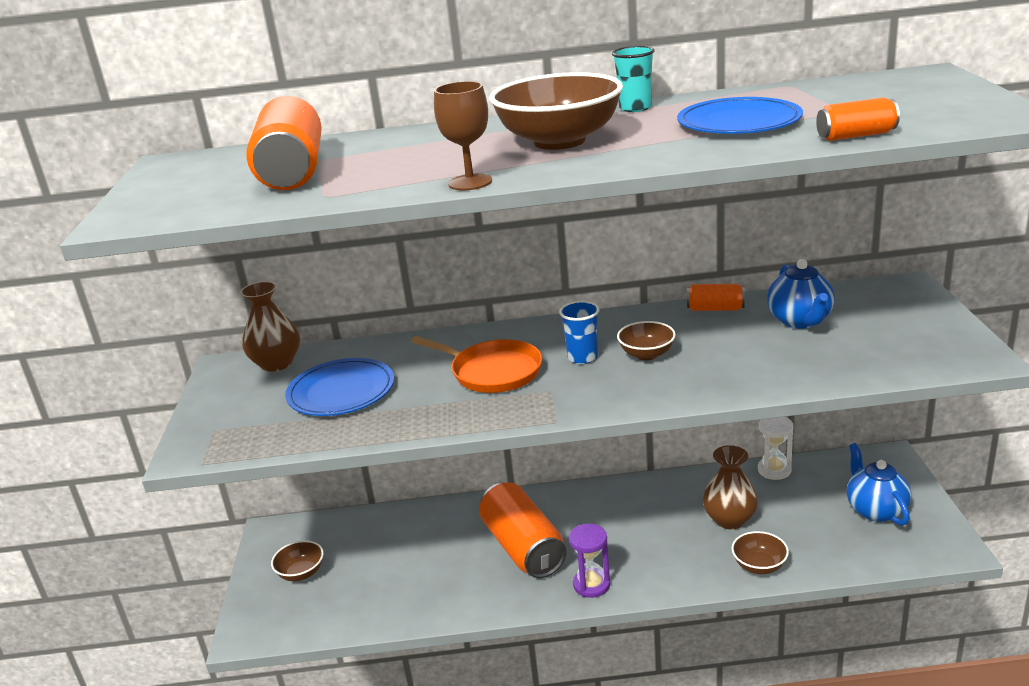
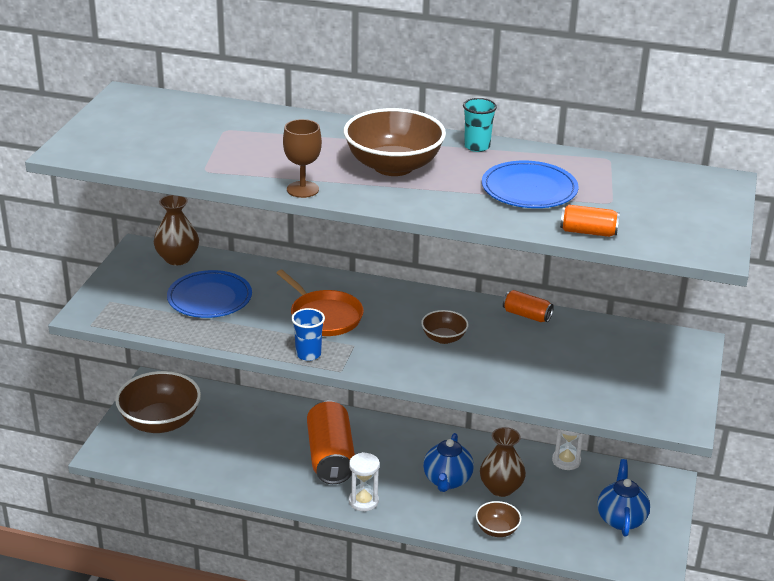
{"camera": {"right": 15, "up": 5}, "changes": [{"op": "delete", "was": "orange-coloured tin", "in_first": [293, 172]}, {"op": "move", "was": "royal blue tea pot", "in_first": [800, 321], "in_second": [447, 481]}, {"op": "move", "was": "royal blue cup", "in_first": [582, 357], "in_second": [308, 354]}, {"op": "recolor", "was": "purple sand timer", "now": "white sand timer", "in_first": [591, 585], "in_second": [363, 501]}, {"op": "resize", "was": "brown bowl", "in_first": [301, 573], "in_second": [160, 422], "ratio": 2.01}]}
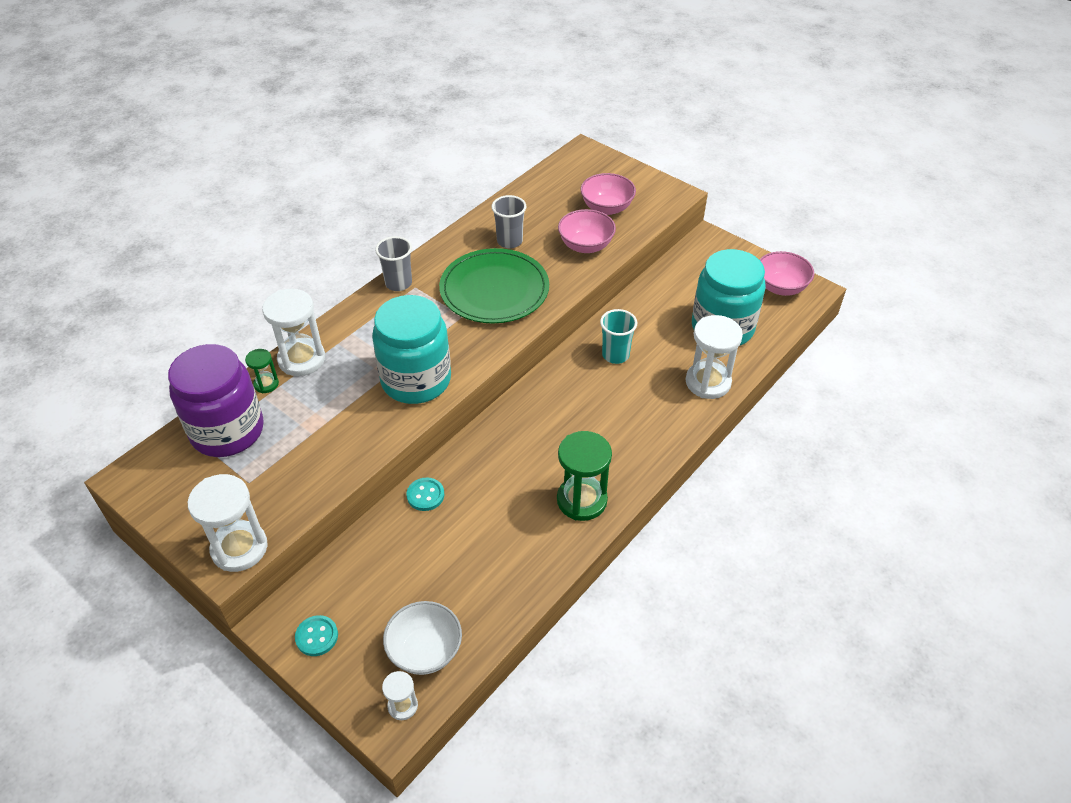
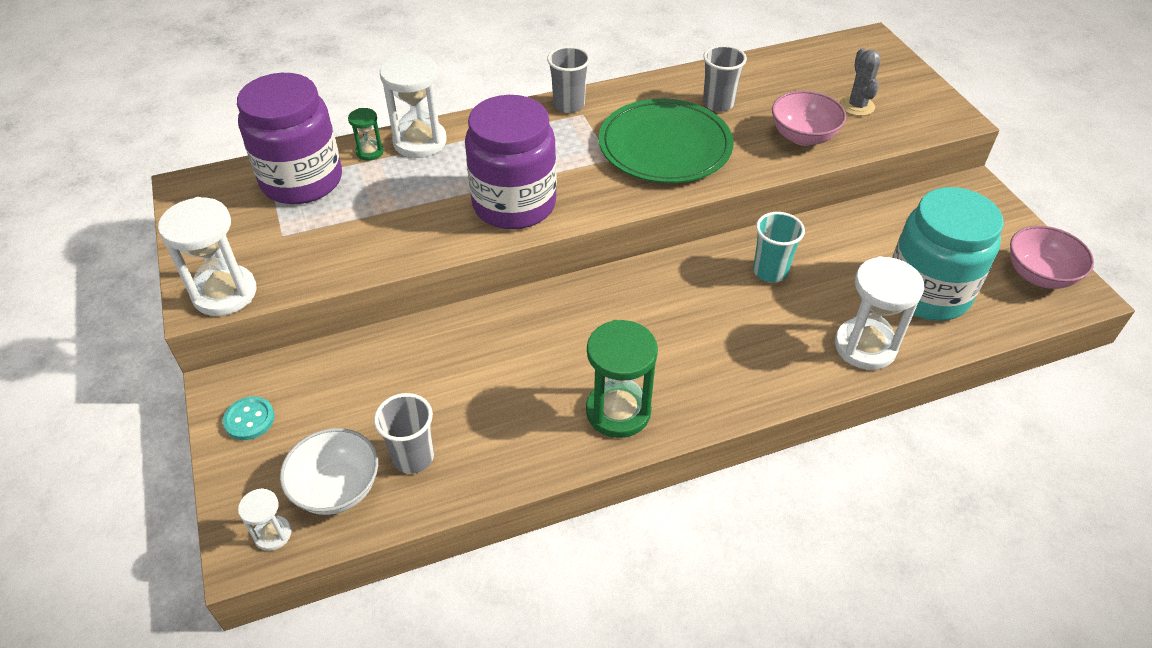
{"camera": {"right": 30, "up": 0}, "changes": [{"op": "replace", "was": "rosy bowl", "now": "ash-grey saguaro cactus", "in_first": [606, 208], "in_second": [857, 106]}, {"op": "recolor", "was": "turquoise jam jar", "now": "purple jam jar", "in_first": [416, 380], "in_second": [514, 204]}, {"op": "delete", "was": "turquoise shirt button", "in_first": [425, 495]}, {"op": "insert", "now": "ash-grey cup", "in_second": [413, 457]}]}
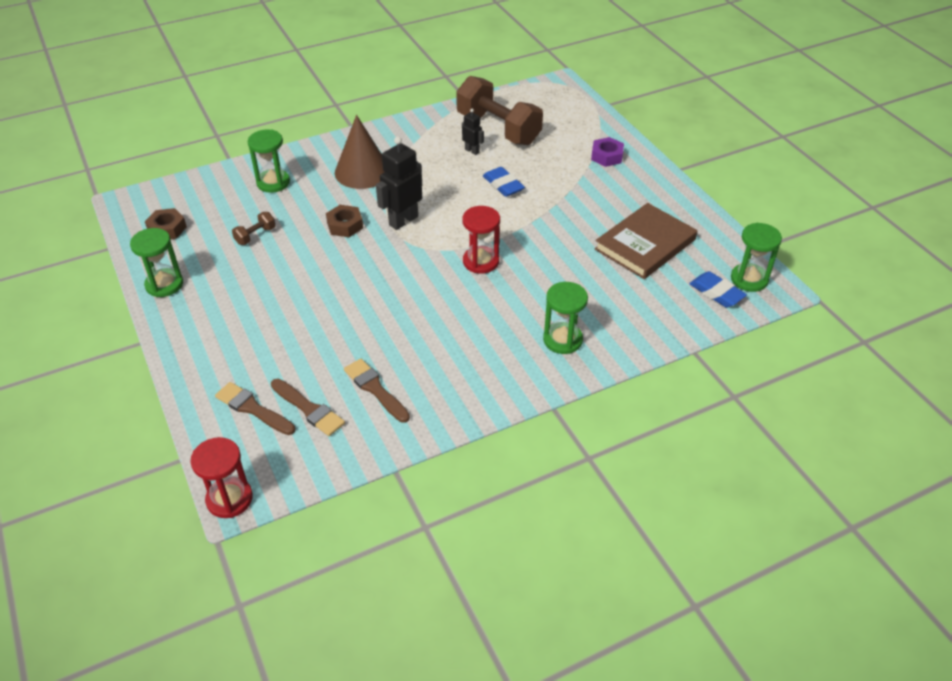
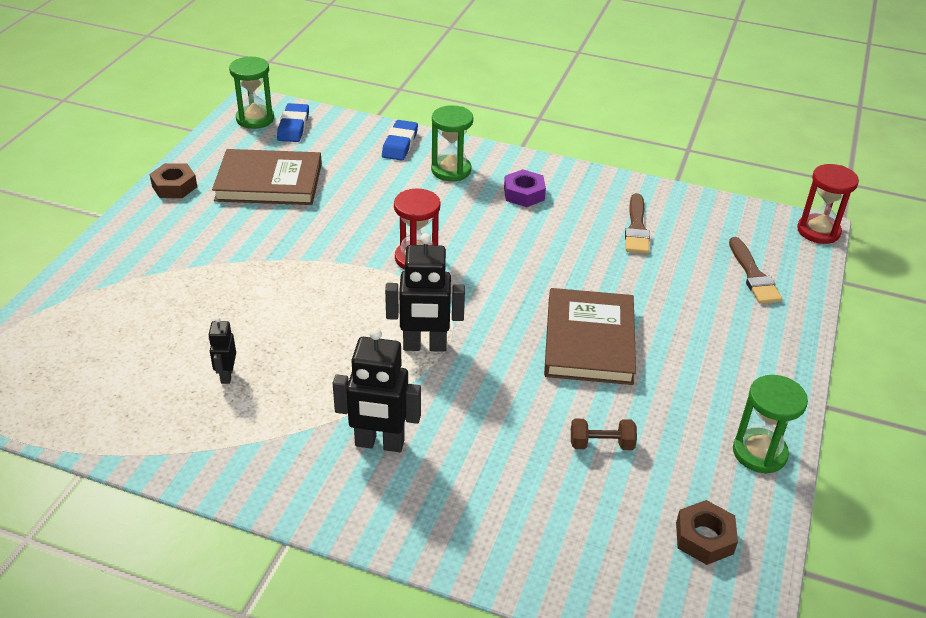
{"camera": {"right": -135, "up": -5}, "changes": [{"op": "delete", "was": "brown hand weight", "in_first": [498, 129]}, {"op": "replace", "was": "brown cone shape", "now": "ebony robot figure", "in_first": [362, 171], "in_second": [379, 443]}, {"op": "delete", "was": "green sand timer", "in_first": [273, 182]}, {"op": "move", "was": "purple hexagon nut", "in_first": [607, 156], "in_second": [524, 194]}, {"op": "move", "was": "royal blue gum eraser", "in_first": [503, 185], "in_second": [400, 144]}, {"op": "move", "was": "brown hexagon nut", "in_first": [345, 225], "in_second": [174, 186]}, {"op": "delete", "was": "brown paintbrush", "in_first": [309, 409]}, {"op": "insert", "now": "brown hardcover", "in_second": [589, 341]}]}
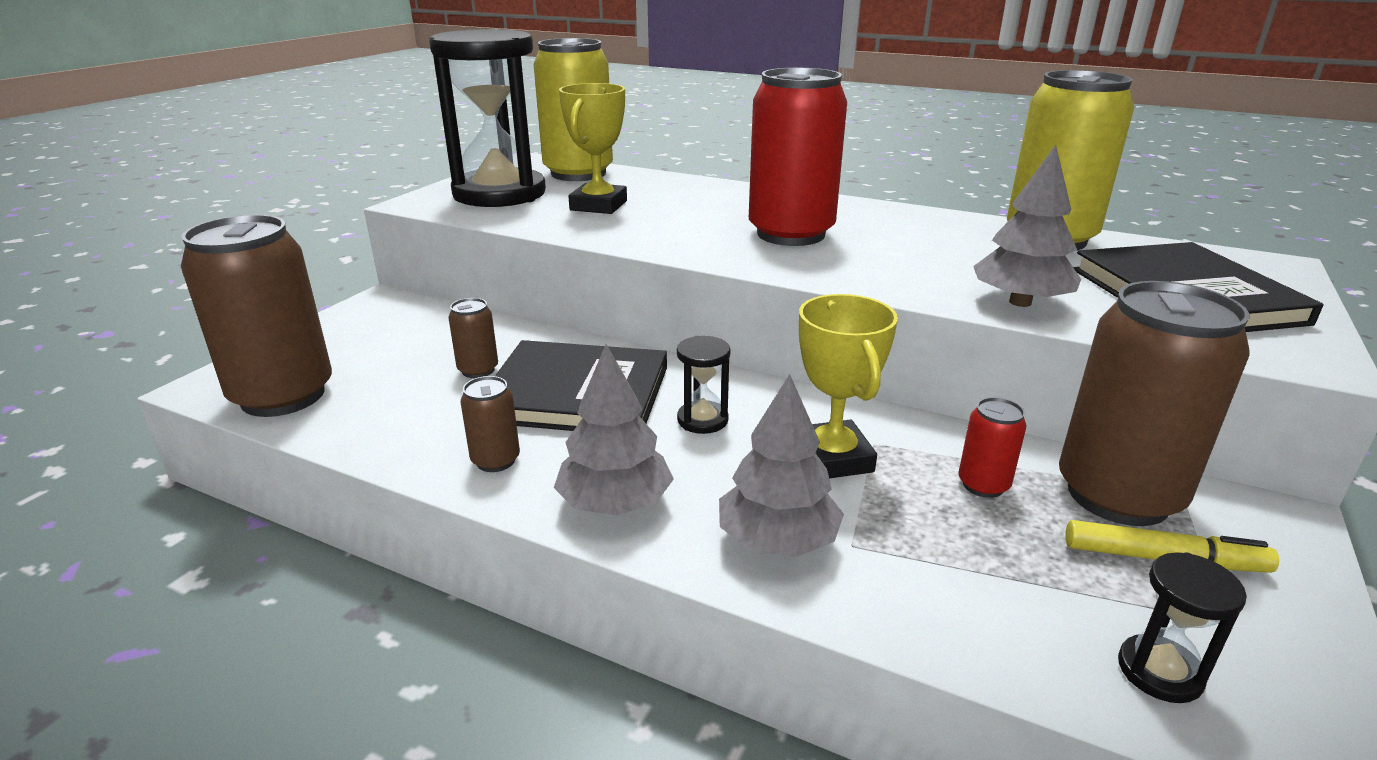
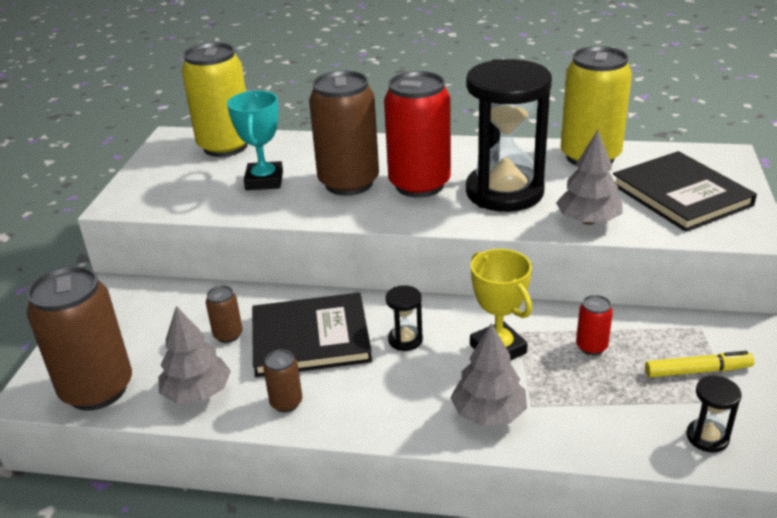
{"camera": {"right": -15, "up": 5}, "changes": [{"op": "move", "was": "ebony sand timer", "in_first": [499, 194], "in_second": [504, 192]}, {"op": "recolor", "was": "bright yellow prize cup", "now": "turquoise prize cup", "in_first": [598, 205], "in_second": [264, 181]}, {"op": "move", "was": "brown tin", "in_first": [1118, 495], "in_second": [349, 183]}, {"op": "move", "was": "ash-grey tree", "in_first": [615, 503], "in_second": [197, 393]}]}
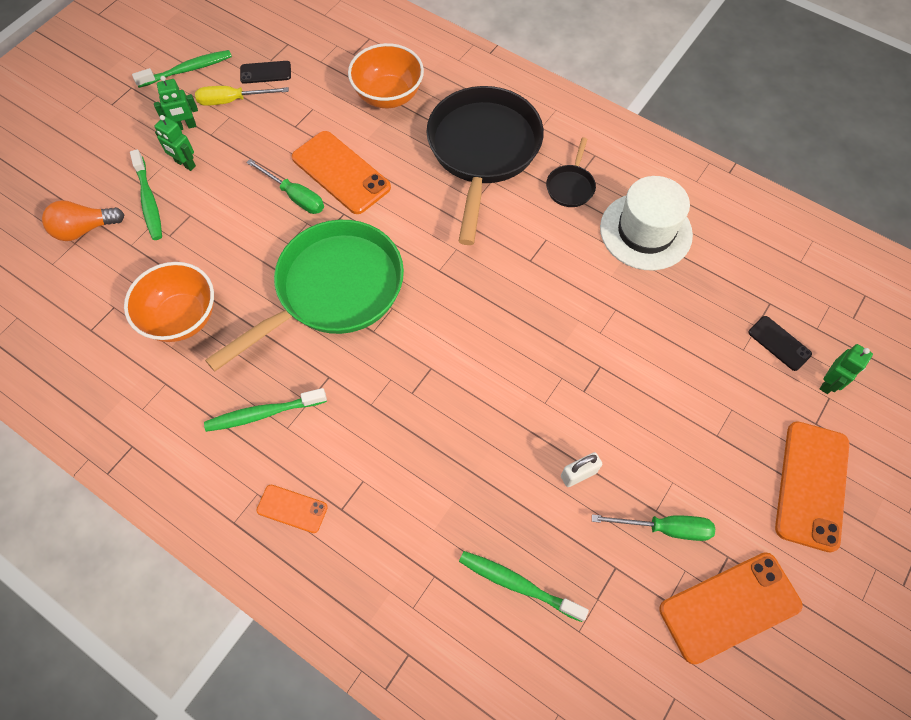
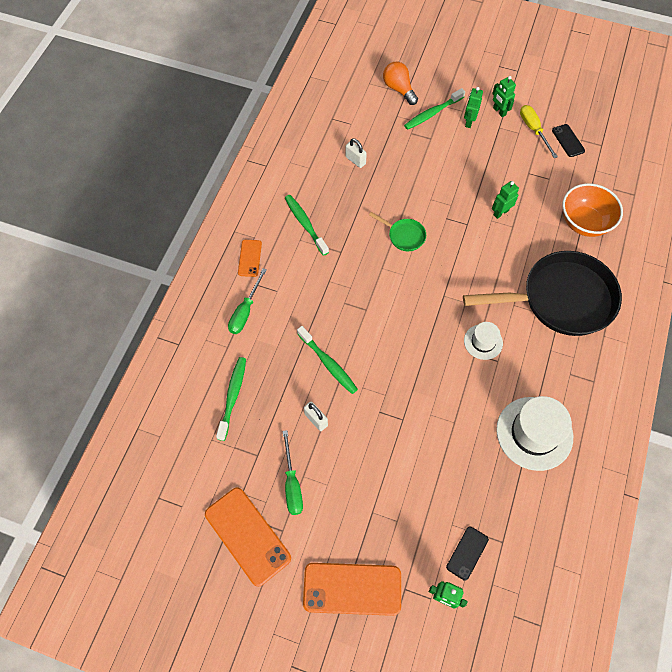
{"camera": {"right": 75, "up": 0}, "changes": [{"op": "move", "was": "green dental brush", "in_first": [188, 70], "in_second": [328, 363]}, {"op": "replace", "was": "orange-coloured phone", "now": "green robot figure", "in_first": [341, 172], "in_second": [500, 212]}, {"op": "delete", "was": "ebony skillet", "in_first": [570, 186]}, {"op": "move", "was": "green flat screwdriver", "in_first": [295, 196], "in_second": [245, 311]}, {"op": "resize", "was": "green skillet", "in_first": [333, 290], "in_second": [404, 236], "ratio": 0.41}, {"op": "replace", "was": "orange-coloured bowl", "now": "white padlock", "in_first": [182, 318], "in_second": [355, 160]}, {"op": "insert", "now": "white top hat", "in_second": [483, 342]}]}
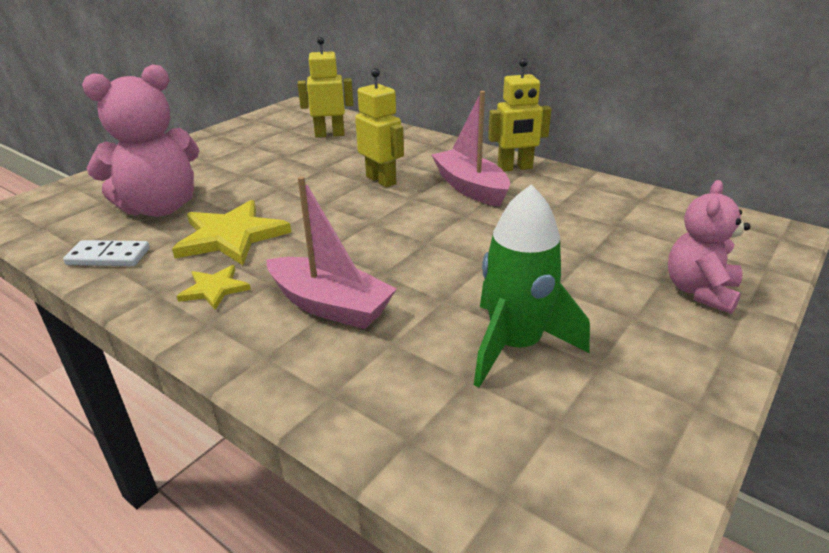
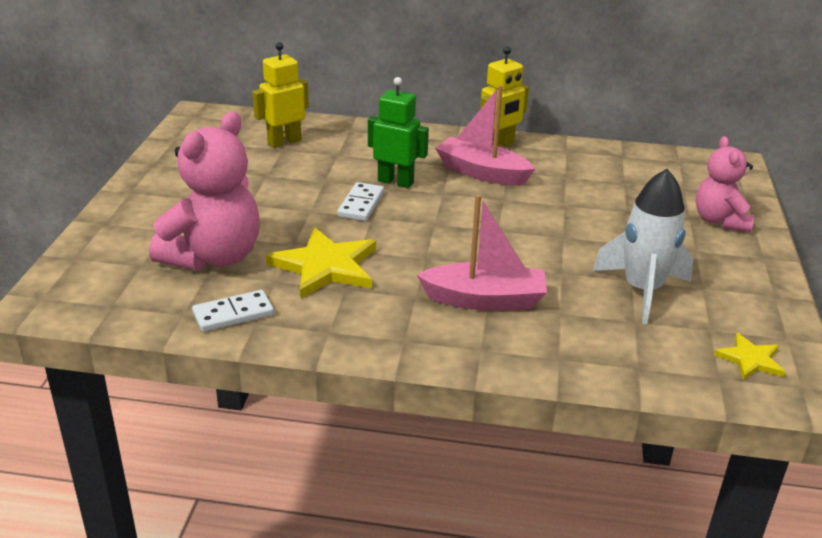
{"camera": {"right": -30, "up": 0}, "changes": [{"op": "recolor", "was": "bright yellow robot figure", "now": "green robot figure", "in_first": [381, 180], "in_second": [396, 182]}, {"op": "recolor", "was": "green rocket", "now": "white rocket", "in_first": [515, 345], "in_second": [642, 290]}, {"op": "move", "was": "bright yellow star shape", "in_first": [214, 289], "in_second": [750, 359]}, {"op": "insert", "now": "white domino", "in_second": [361, 204]}]}
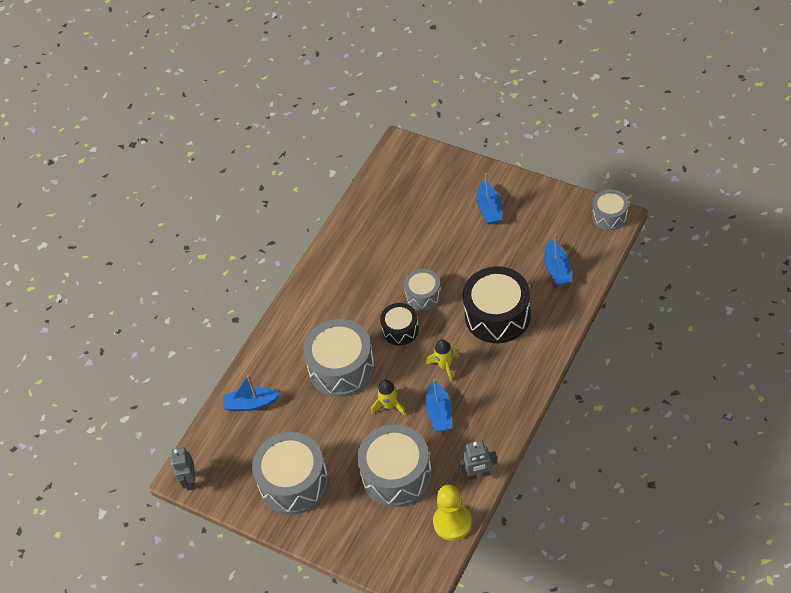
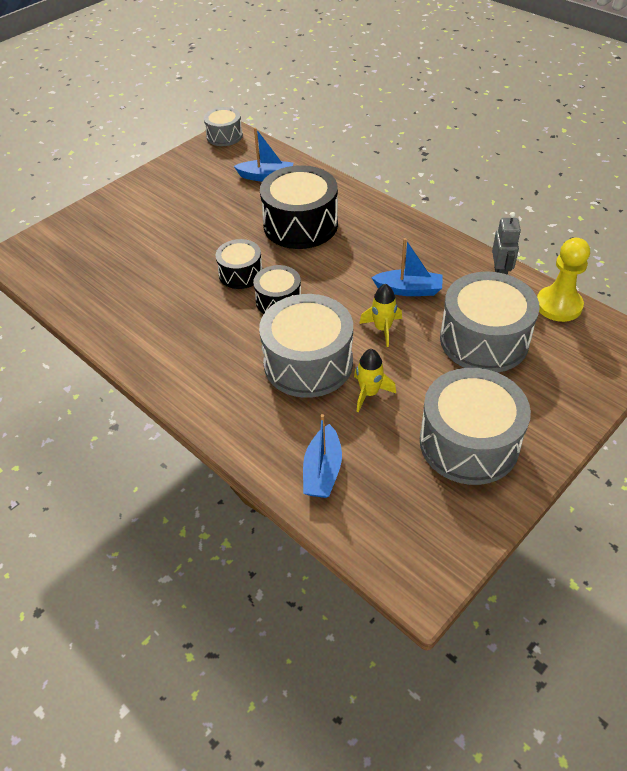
{"camera": {"right": -80, "up": -5}, "changes": [{"op": "delete", "was": "royal blue sailboat", "in_first": [489, 209]}, {"op": "recolor", "was": "ash-grey toy drum", "now": "ebony toy drum", "in_first": [423, 295], "in_second": [241, 274]}, {"op": "move", "was": "bright yellow rocket", "in_first": [445, 366], "in_second": [369, 393]}, {"op": "delete", "was": "ash-grey robot figure", "in_first": [190, 481]}]}
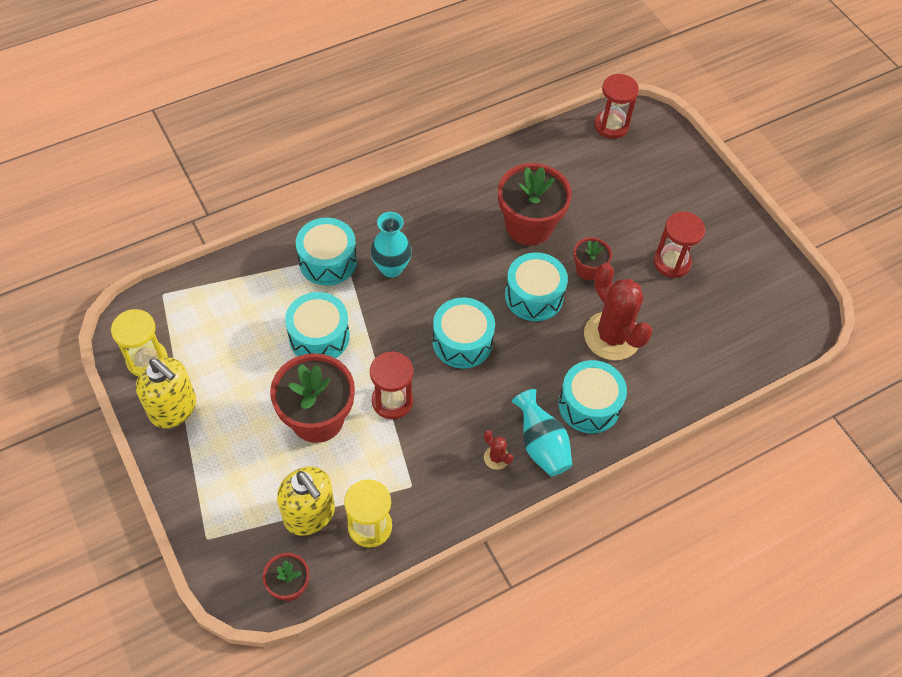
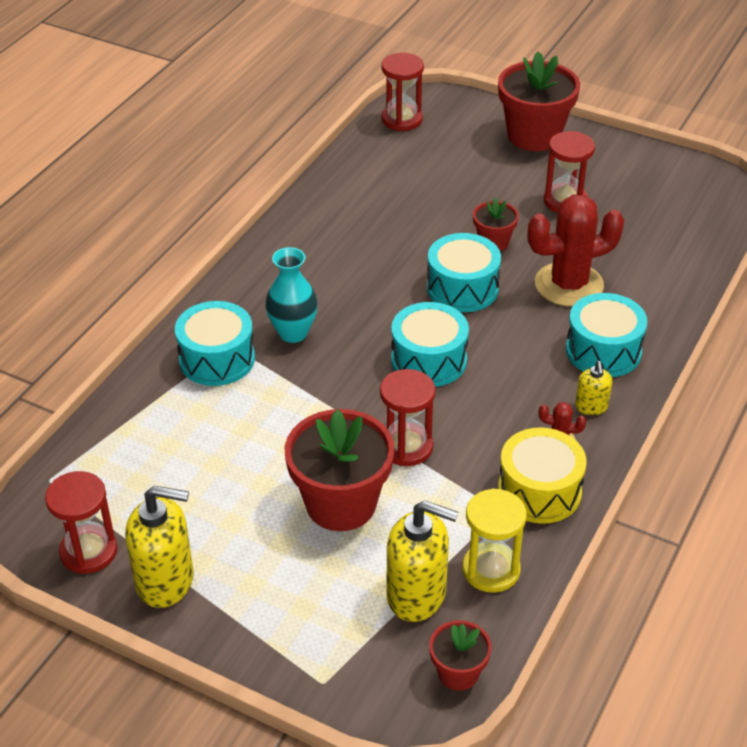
{"camera": {"right": -30, "up": -15}, "changes": [{"op": "move", "was": "crimson flower pot", "in_first": [529, 226], "in_second": [534, 135]}, {"op": "rotate", "was": "crimson saguaro cactus", "in_first": [612, 336], "in_second": [569, 285], "clockwise": -45}, {"op": "delete", "was": "turquoise toy drum", "in_first": [319, 336]}, {"op": "recolor", "was": "bright yellow sand timer", "now": "crimson sand timer", "in_first": [147, 360], "in_second": [88, 551]}, {"op": "replace", "was": "turquoise flower vase", "now": "bright yellow pump bottle", "in_first": [541, 445], "in_second": [591, 407]}, {"op": "insert", "now": "bright yellow toy drum", "in_second": [539, 491]}]}
